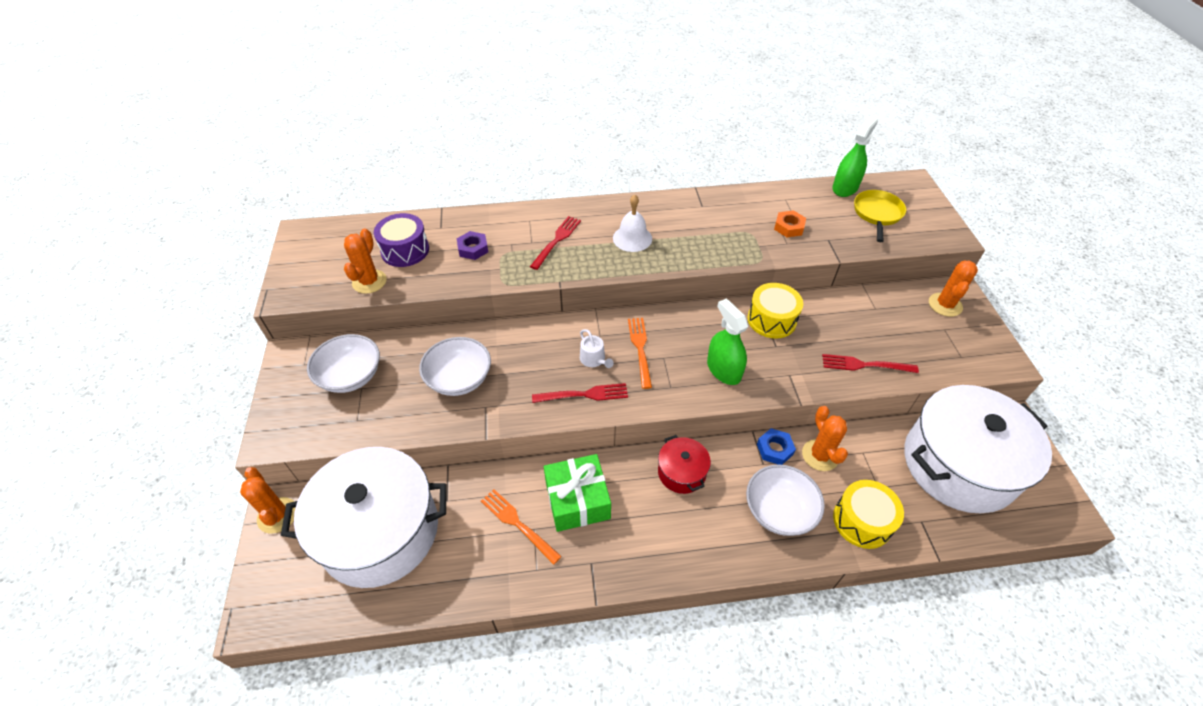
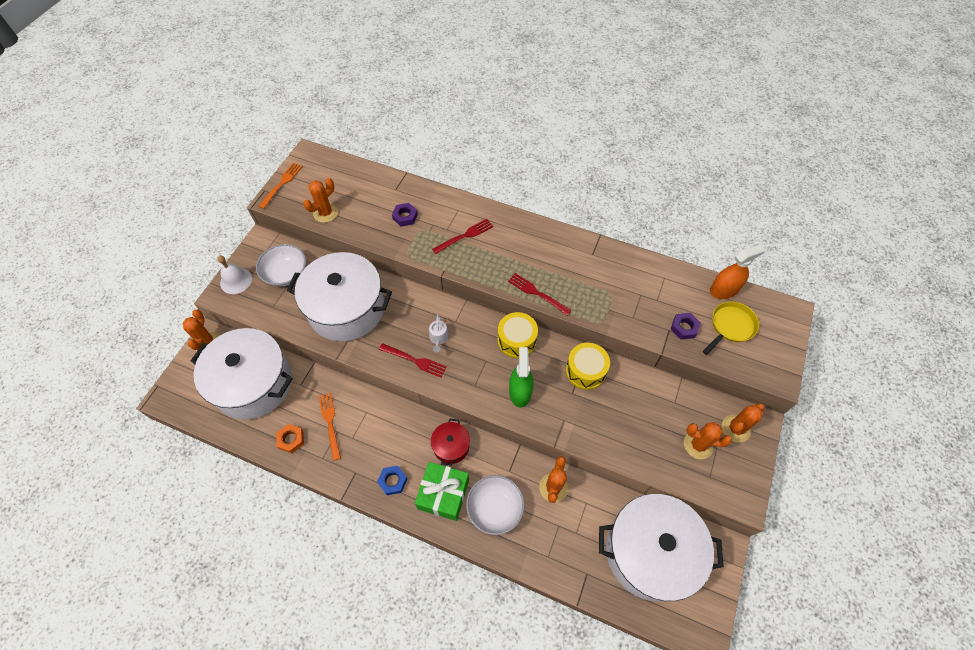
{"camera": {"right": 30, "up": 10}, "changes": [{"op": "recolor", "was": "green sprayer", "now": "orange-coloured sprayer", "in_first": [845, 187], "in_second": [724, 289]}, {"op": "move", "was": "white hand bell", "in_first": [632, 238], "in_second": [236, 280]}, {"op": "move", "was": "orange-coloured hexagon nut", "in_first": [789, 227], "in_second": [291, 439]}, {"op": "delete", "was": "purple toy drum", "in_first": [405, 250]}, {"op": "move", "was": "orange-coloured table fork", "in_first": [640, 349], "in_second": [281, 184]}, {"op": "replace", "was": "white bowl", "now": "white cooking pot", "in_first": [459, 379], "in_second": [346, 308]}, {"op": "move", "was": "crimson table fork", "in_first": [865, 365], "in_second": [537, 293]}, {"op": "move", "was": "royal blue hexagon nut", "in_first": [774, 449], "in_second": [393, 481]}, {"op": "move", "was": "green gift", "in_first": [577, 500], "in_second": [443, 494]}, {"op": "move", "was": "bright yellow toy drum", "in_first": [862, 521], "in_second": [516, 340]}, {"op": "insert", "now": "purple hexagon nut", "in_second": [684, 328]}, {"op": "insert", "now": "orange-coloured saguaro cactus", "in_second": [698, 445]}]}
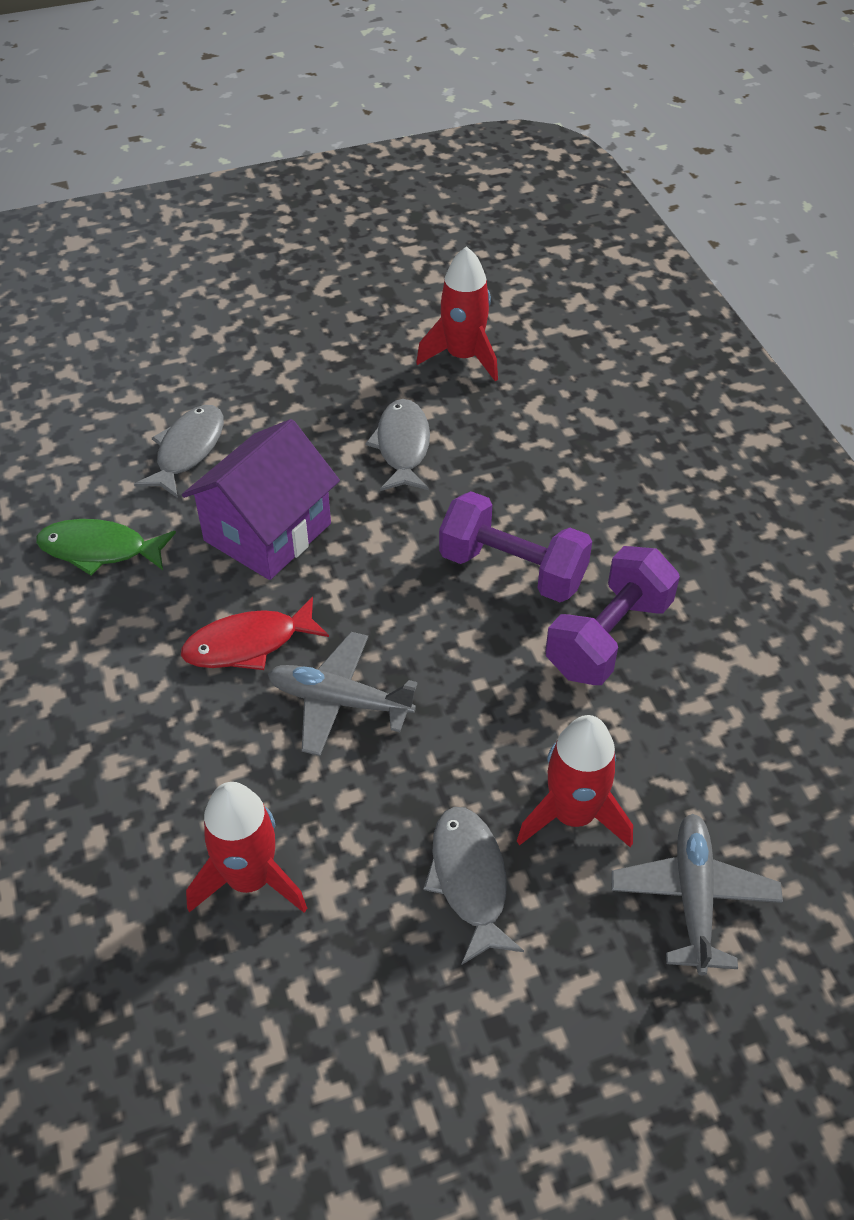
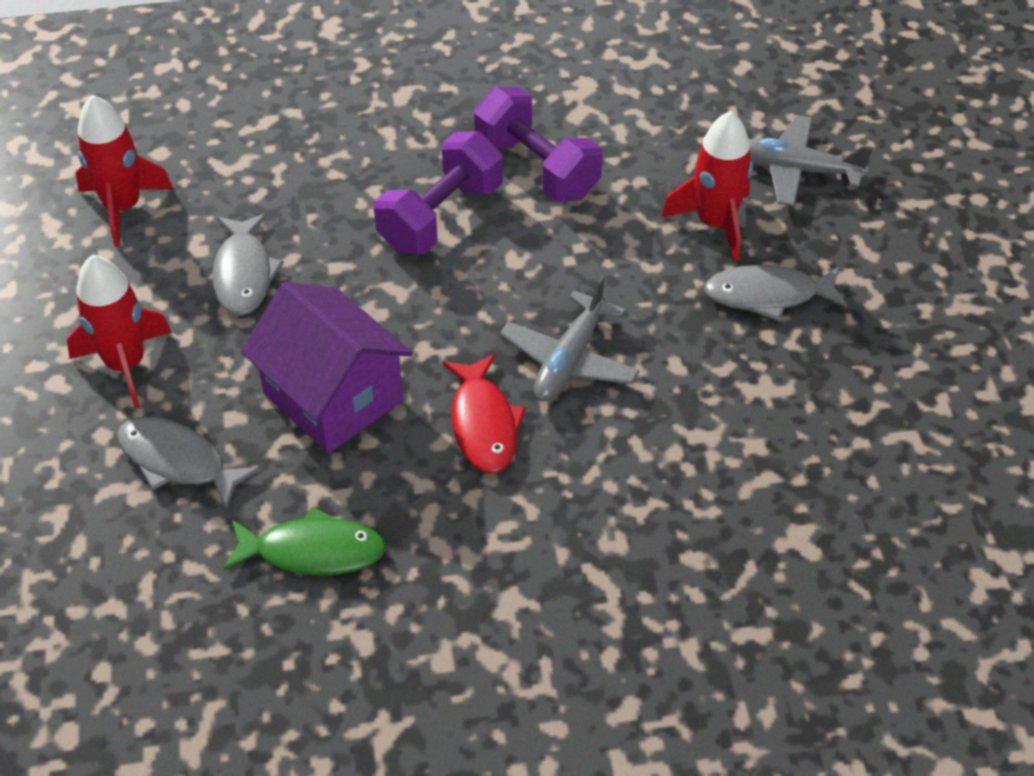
{"camera": {"right": -80, "up": 0}, "changes": [{"op": "rotate", "was": "ash-grey fish", "in_first": [402, 446], "in_second": [244, 274], "clockwise": -105}, {"op": "rotate", "was": "green fish", "in_first": [99, 550], "in_second": [313, 551], "clockwise": -105}, {"op": "move", "was": "crimson rocket", "in_first": [250, 879], "in_second": [126, 365]}]}
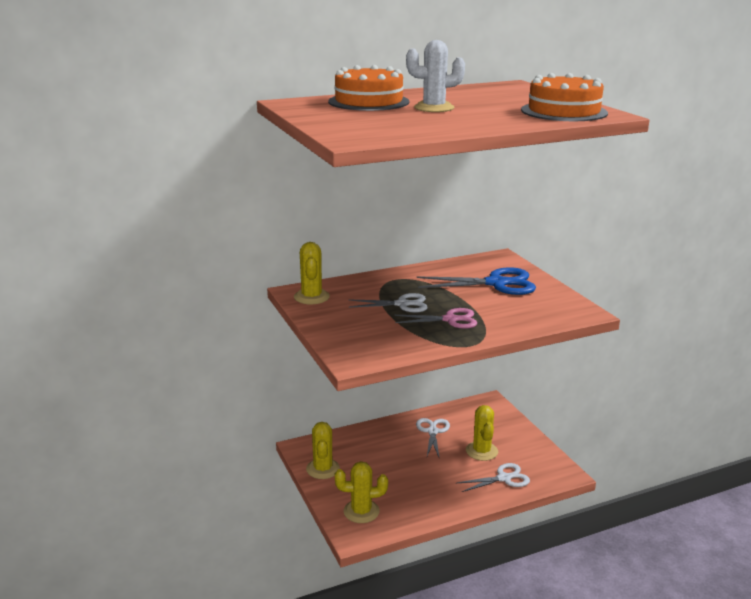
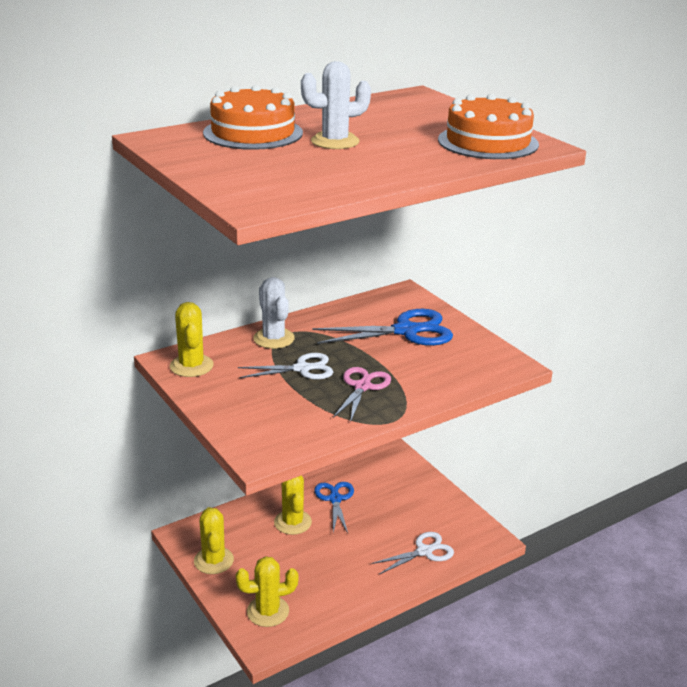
{"camera": {"right": -10, "up": 5}, "changes": [{"op": "rotate", "was": "rosy shears", "in_first": [450, 320], "in_second": [362, 387], "clockwise": -60}, {"op": "move", "was": "bright yellow saguaro cactus", "in_first": [481, 451], "in_second": [292, 522]}, {"op": "recolor", "was": "white shears", "now": "royal blue shears", "in_first": [432, 432], "in_second": [335, 499]}, {"op": "insert", "now": "white saguaro cactus", "in_second": [274, 338]}]}
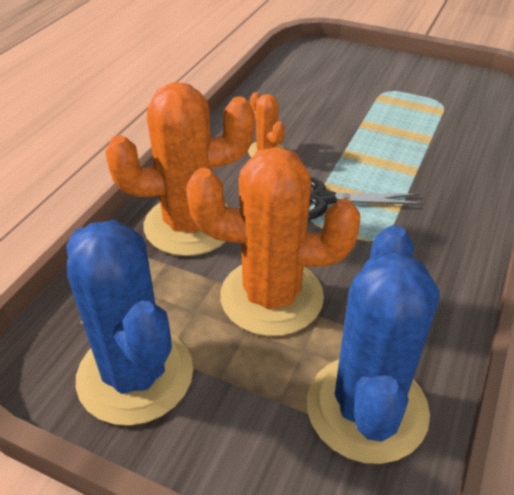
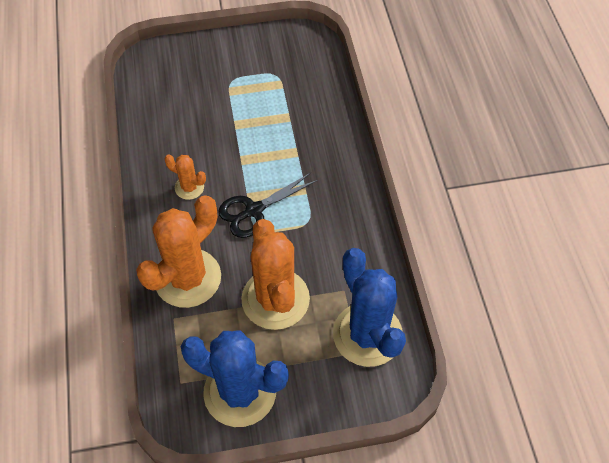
{"camera": {"right": -35, "up": 15}, "changes": [{"op": "rotate", "was": "orange-coloured saguaro cactus", "in_first": [271, 297], "in_second": [275, 299], "clockwise": -75}]}
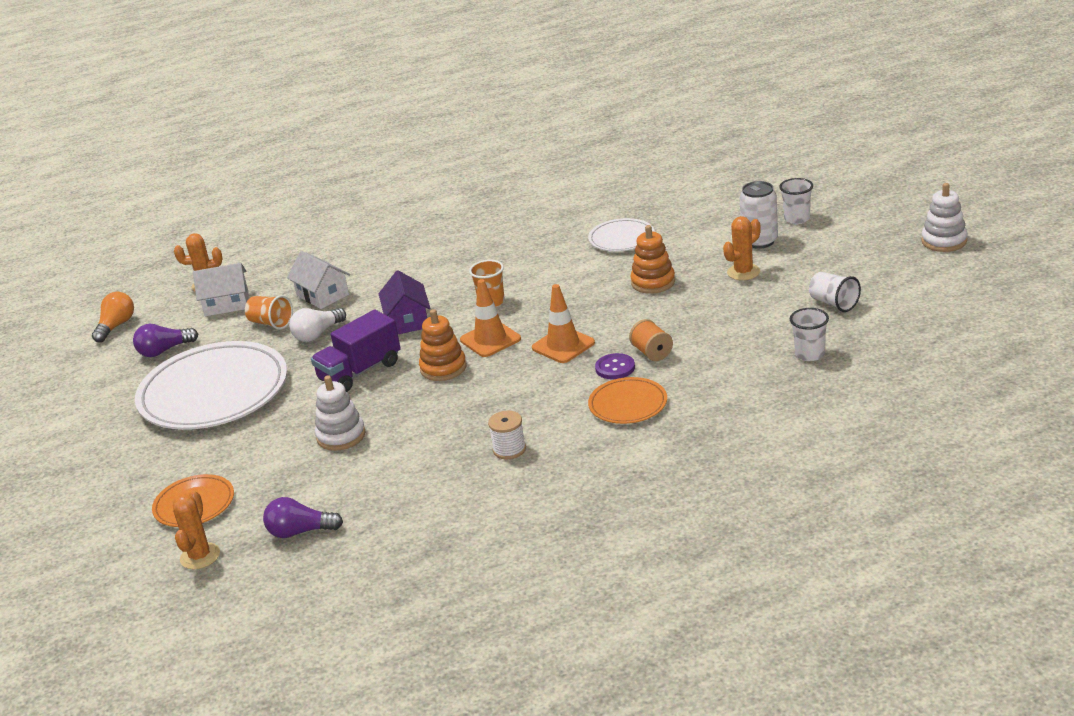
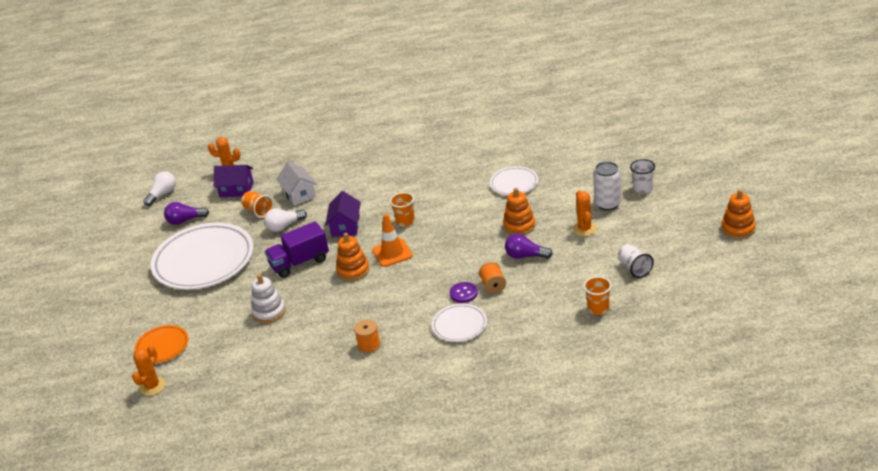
{"camera": {"right": 15, "up": 5}, "changes": [{"op": "recolor", "was": "white stacking toy", "now": "orange-coloured stacking toy", "in_first": [944, 241], "in_second": [738, 229]}, {"op": "rotate", "was": "orange-coloured saguaro cactus", "in_first": [743, 272], "in_second": [584, 229], "clockwise": -75}, {"op": "recolor", "was": "white cottage", "now": "purple cottage", "in_first": [227, 304], "in_second": [236, 189]}, {"op": "delete", "was": "orange-coloured traffic cone", "in_first": [563, 345]}, {"op": "recolor", "was": "orange-coloured bulb", "now": "white bulb", "in_first": [116, 326], "in_second": [162, 194]}, {"op": "recolor", "was": "white cup", "now": "orange-coloured cup", "in_first": [810, 354], "in_second": [598, 308]}, {"op": "recolor", "was": "orange-coloured dinner plate", "now": "white dinner plate", "in_first": [628, 404], "in_second": [459, 325]}, {"op": "recolor", "was": "white spool", "now": "orange-coloured spool", "in_first": [509, 449], "in_second": [369, 345]}, {"op": "move", "was": "purple bulb", "in_first": [300, 532], "in_second": [525, 256]}]}
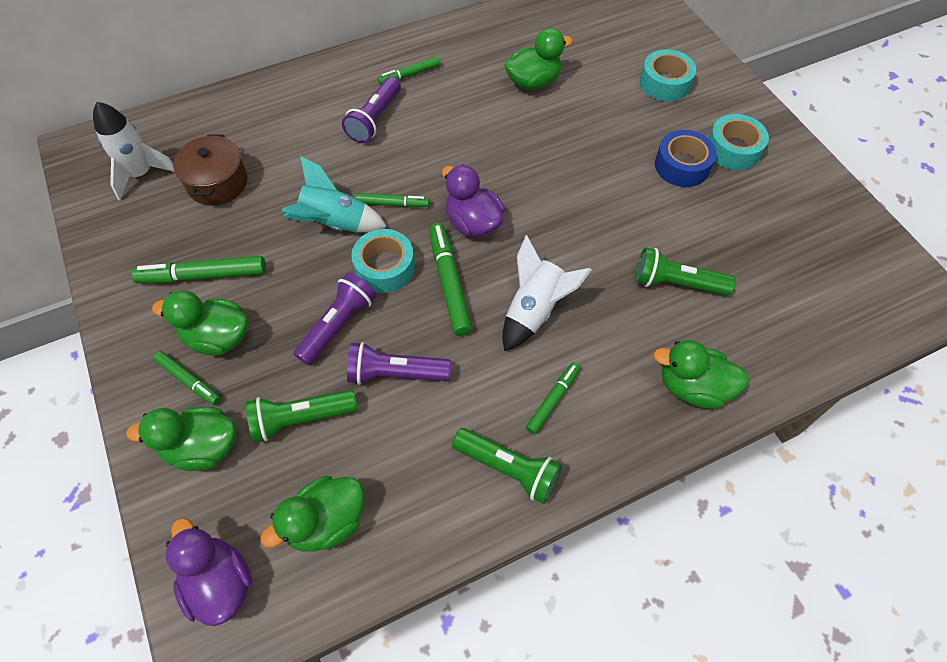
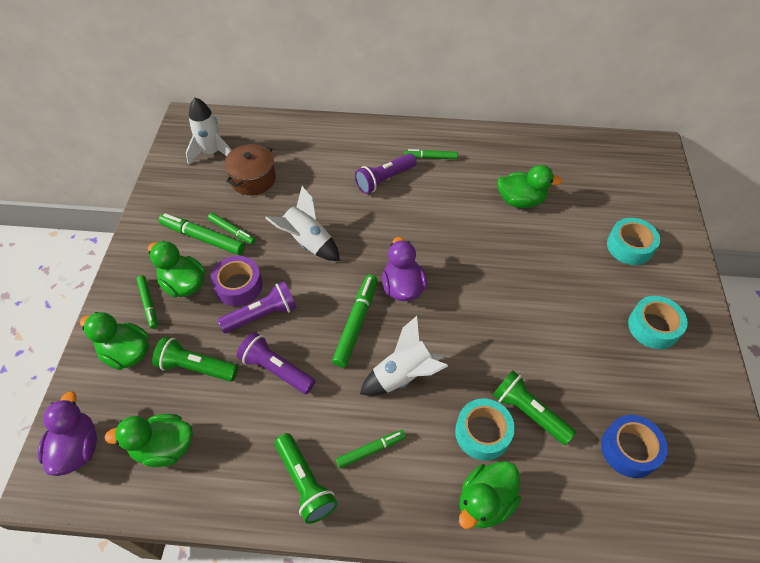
{"camera": {"right": 30, "up": -5}, "changes": [{"op": "move", "was": "royal blue sticky tape", "in_first": [682, 166], "in_second": [629, 449]}, {"op": "recolor", "was": "turquoise rocket", "now": "white rocket", "in_first": [334, 224], "in_second": [307, 242]}, {"op": "move", "was": "green marker pen", "in_first": [392, 204], "in_second": [232, 231]}, {"op": "move", "was": "turquoise sticky tape", "in_first": [385, 267], "in_second": [482, 433]}, {"op": "rotate", "was": "green toy duck", "in_first": [692, 387], "in_second": [485, 502], "clockwise": -90}, {"op": "insert", "now": "purple sticky tape", "in_second": [238, 286]}]}
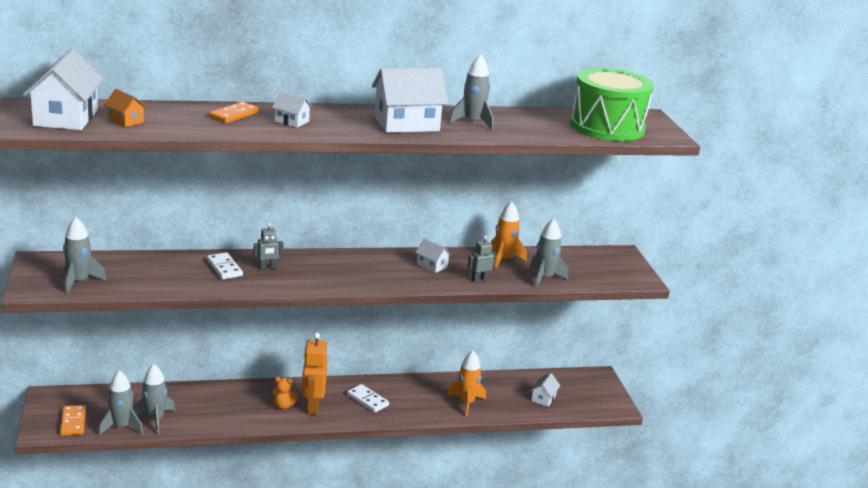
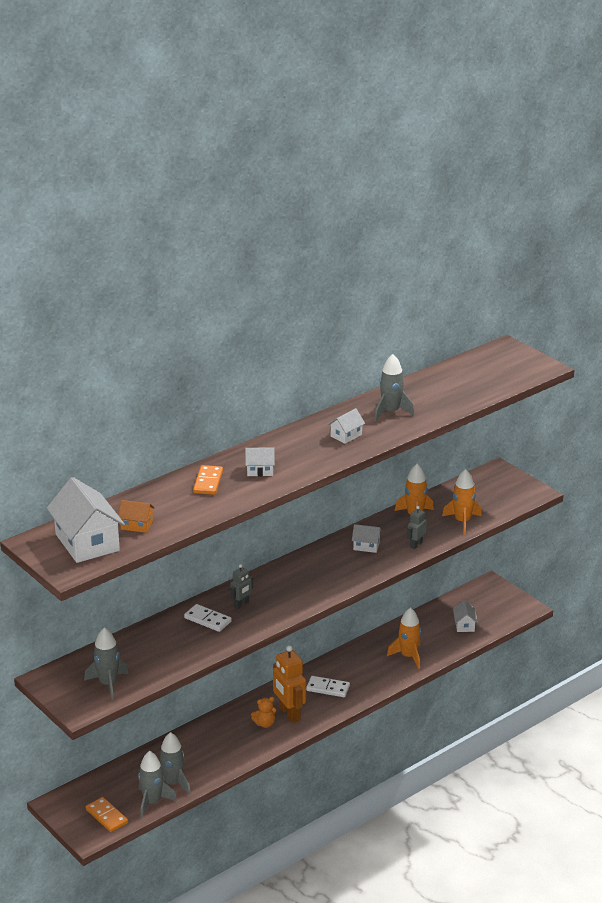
{"camera": {"right": -25, "up": 5}, "changes": [{"op": "resize", "was": "white cottage", "in_first": [406, 124], "in_second": [346, 435], "ratio": 0.48}, {"op": "delete", "was": "green toy drum", "in_first": [607, 127]}, {"op": "recolor", "was": "ash-grey rocket", "now": "orange-coloured rocket", "in_first": [544, 278], "in_second": [462, 522]}]}
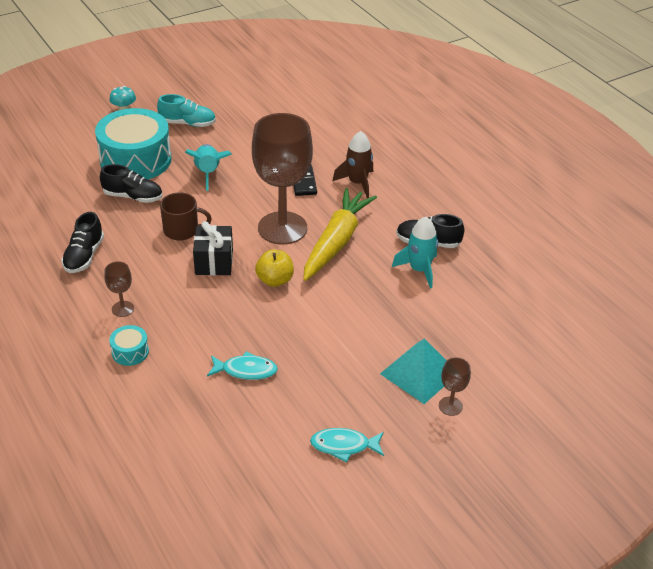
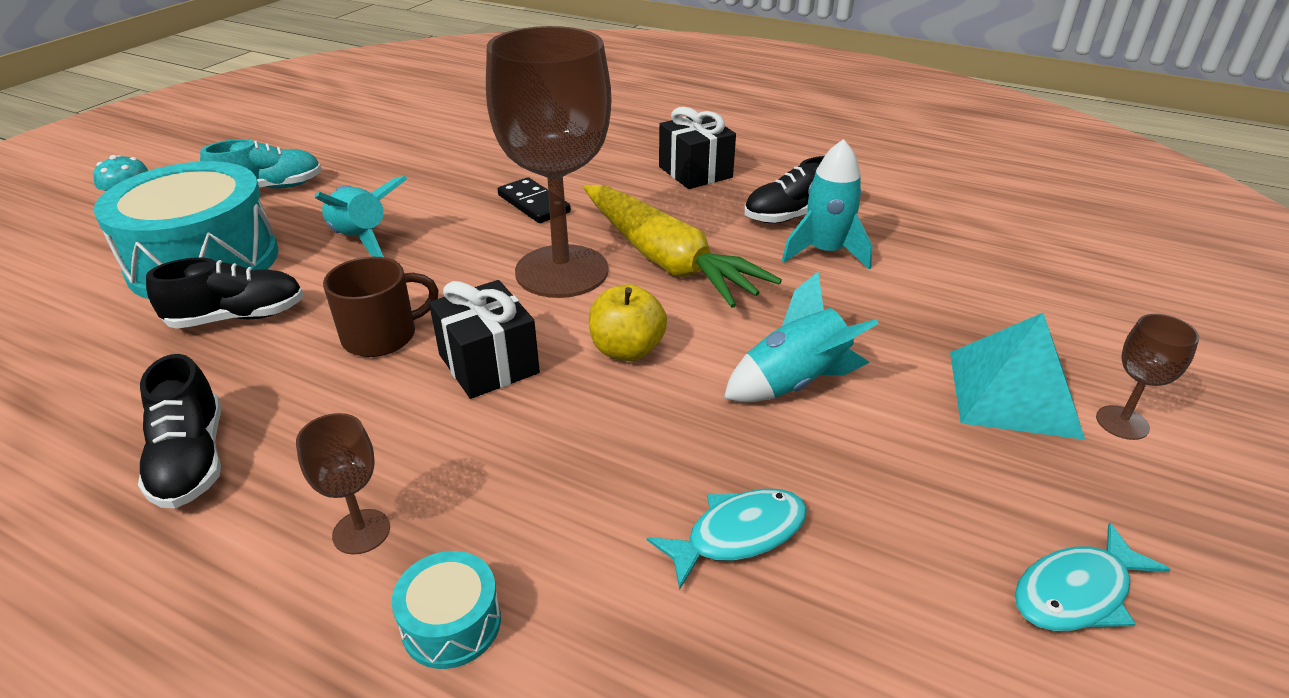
{"camera": {"right": -30, "up": -5}, "changes": [{"op": "delete", "was": "brown rocket", "in_first": [357, 183]}, {"op": "rotate", "was": "bright yellow carrot", "in_first": [336, 241], "in_second": [666, 260], "clockwise": 150}, {"op": "insert", "now": "ebony gift", "in_second": [695, 172]}, {"op": "insert", "now": "turquoise rocket", "in_second": [794, 383]}]}
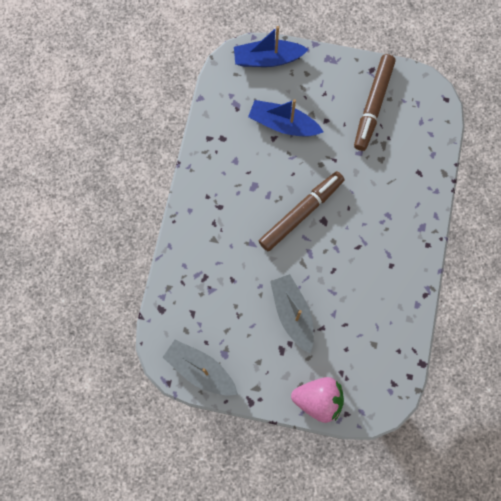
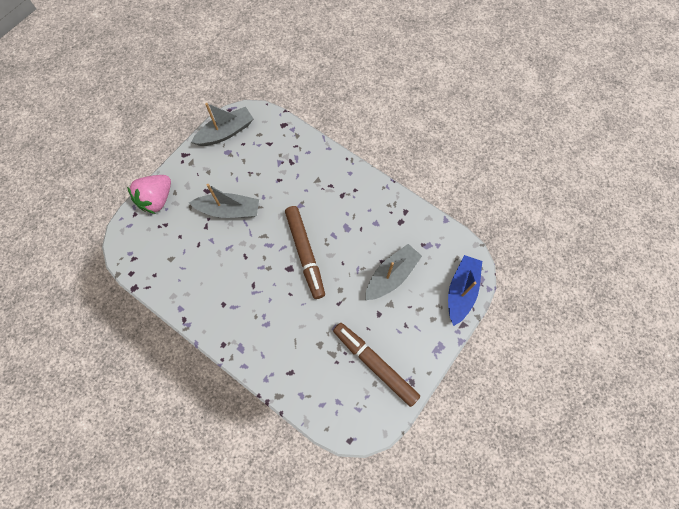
{"camera": {"right": 115, "up": -5}, "changes": [{"op": "recolor", "was": "royal blue sailboat", "now": "ash-grey sailboat", "in_first": [283, 124], "in_second": [391, 275]}]}
